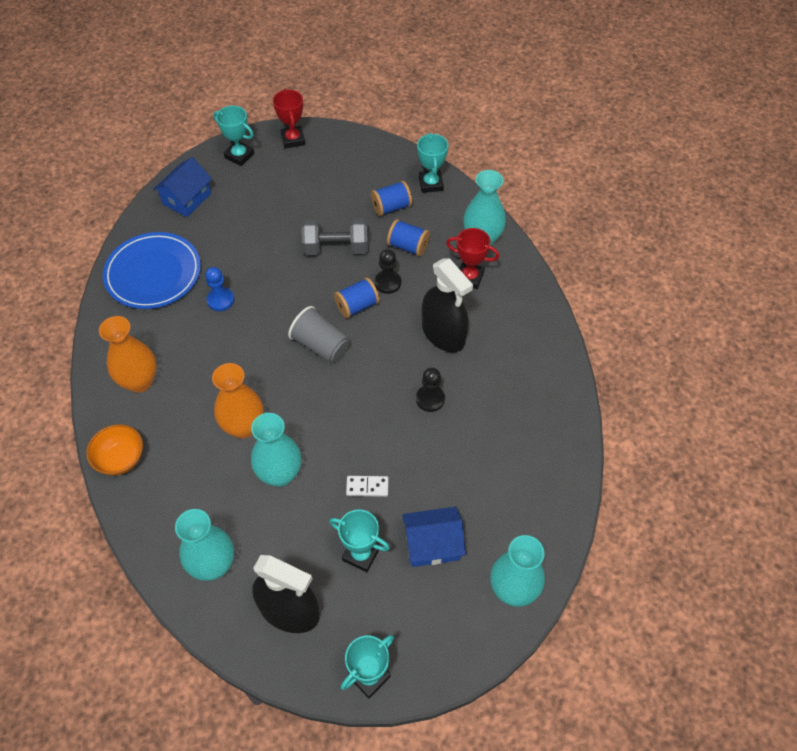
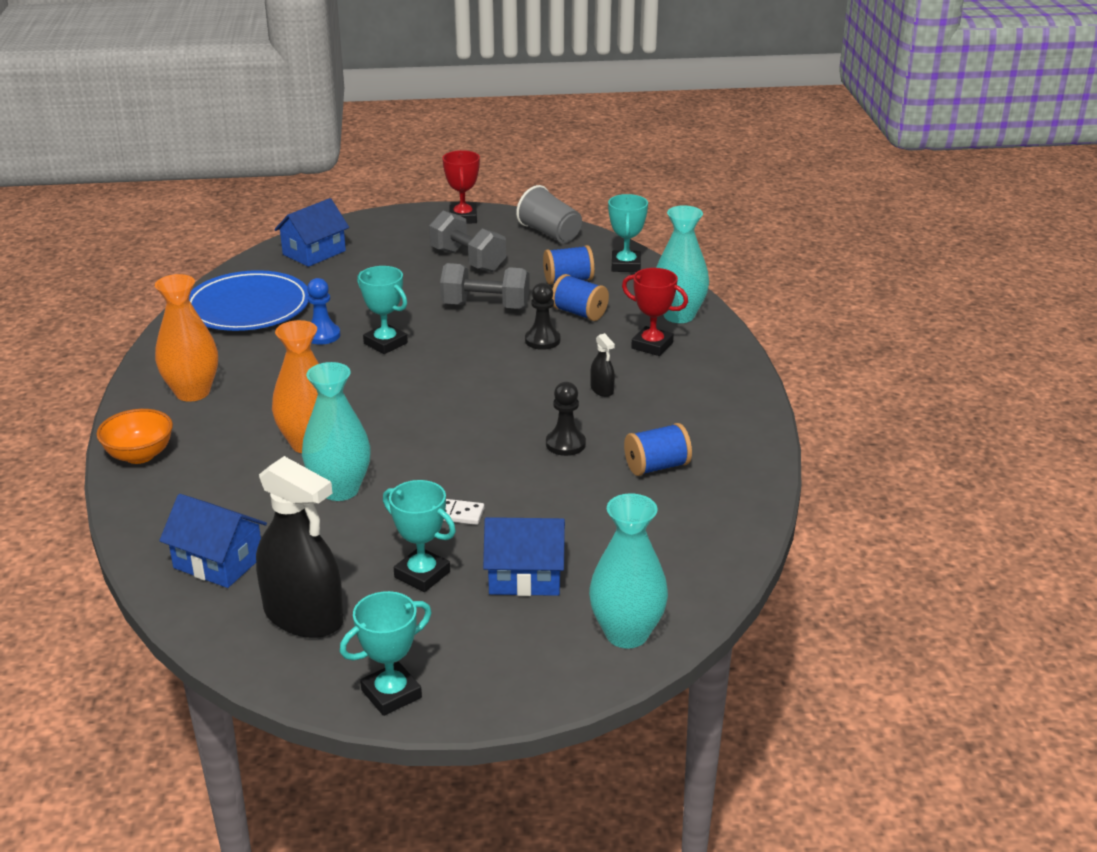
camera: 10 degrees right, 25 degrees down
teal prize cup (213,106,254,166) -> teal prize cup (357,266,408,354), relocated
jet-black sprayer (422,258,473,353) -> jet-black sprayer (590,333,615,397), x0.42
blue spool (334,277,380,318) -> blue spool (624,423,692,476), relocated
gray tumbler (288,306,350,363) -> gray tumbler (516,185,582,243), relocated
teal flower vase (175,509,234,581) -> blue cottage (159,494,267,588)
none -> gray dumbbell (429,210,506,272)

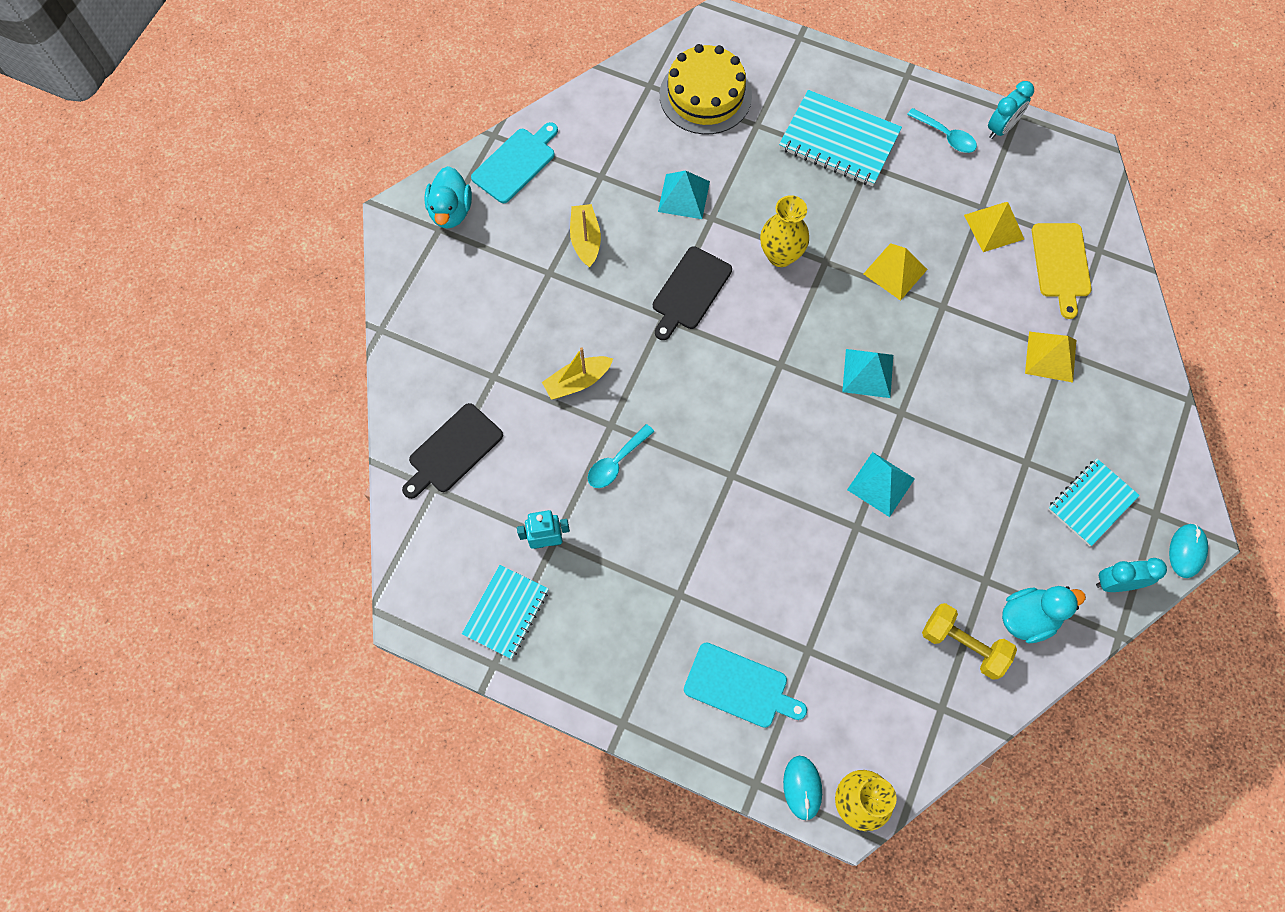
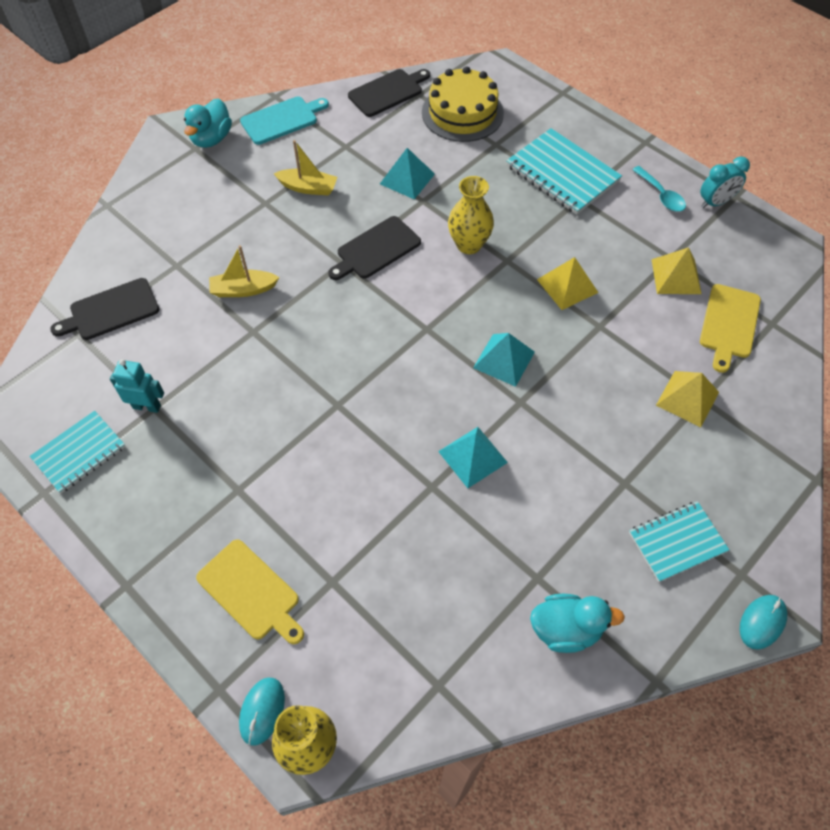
camera: 20 degrees right, 10 degrees down
yellow sailboat (570,204,601,268) -> yellow sailboat (273,140,337,196), 90 degrees clockwise
teal tablespoon (588,424,655,488) -> none
teal clock (1096,558,1167,592) -> none
yellow dumbbell (922,603,1017,680) -> none
teal cutting board (684,642,807,728) -> yellow cutting board (196,539,304,644)
none -> jet-black cutting board (348,69,430,117)

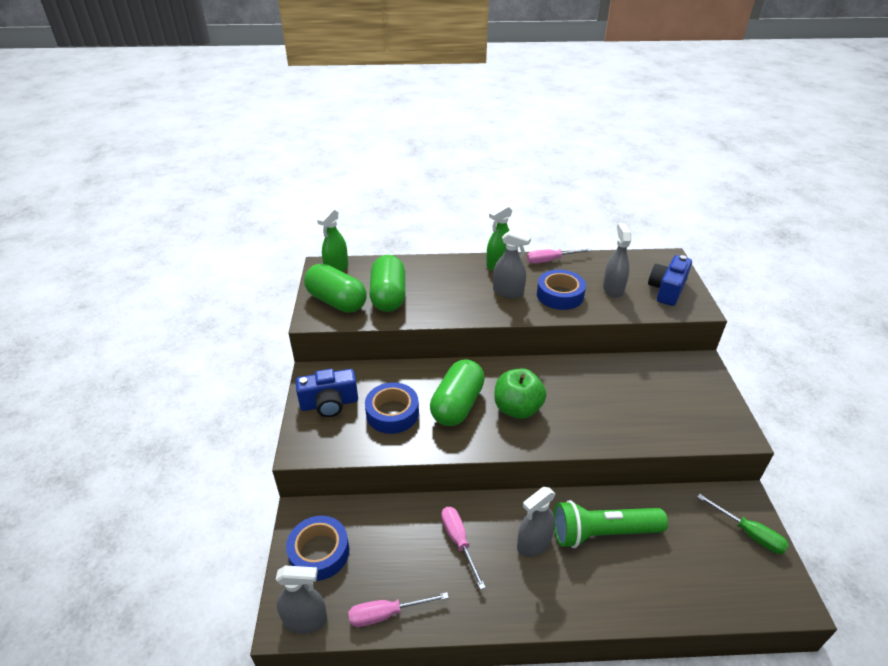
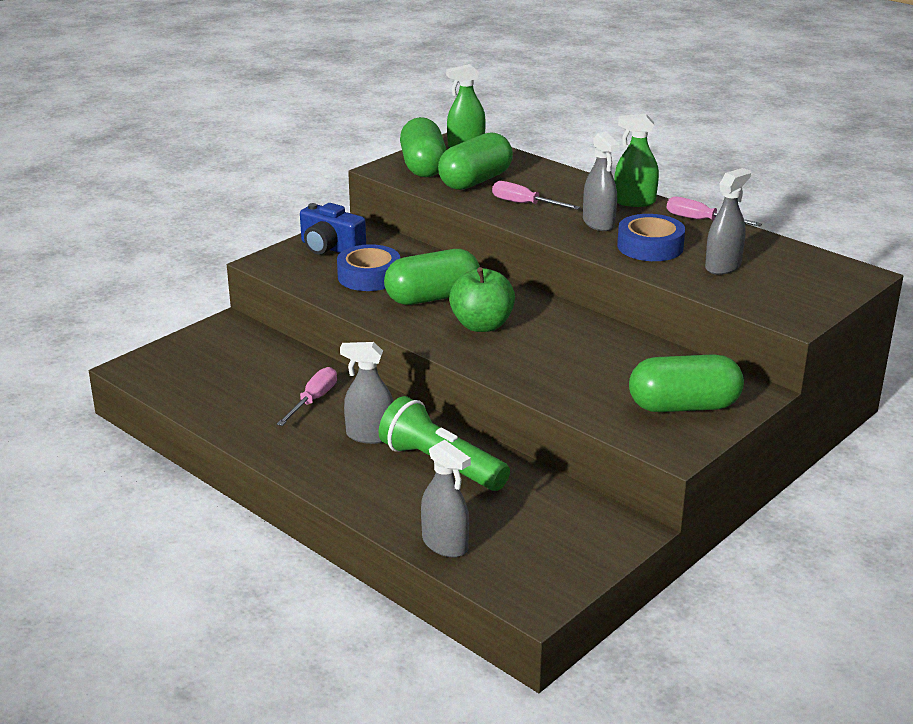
camera: 45 degrees right, 10 degrees down
blue camera (648,255,692,306) -> none
green flat screwdriver (697,494,789,554) -> none
blue sticky tape (286,516,349,581) -> none
gray sprayer (276,565,327,634) -> gray sprayer (421,440,471,557), relocated
rosy flat screwdriver (348,592,449,627) -> rosy flat screwdriver (492,181,580,210), relocated
none -> green pill (629,354,744,412)

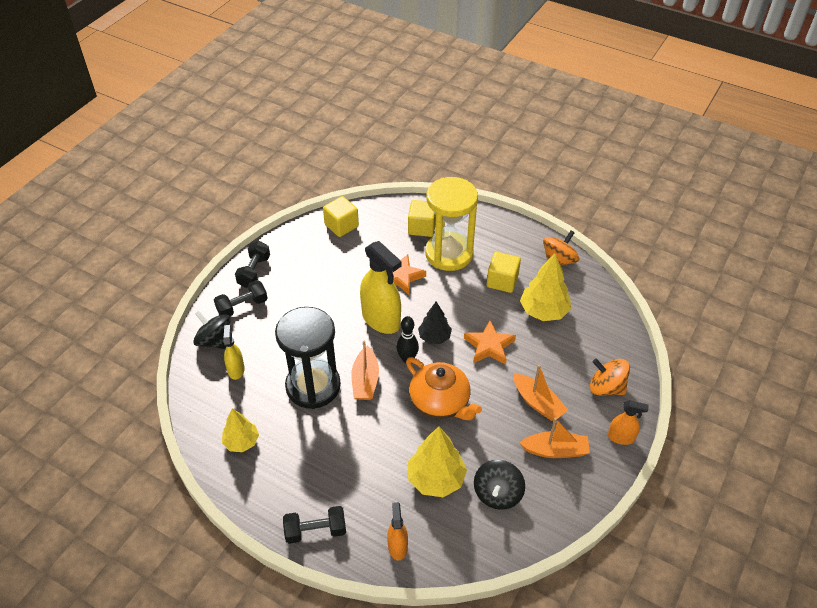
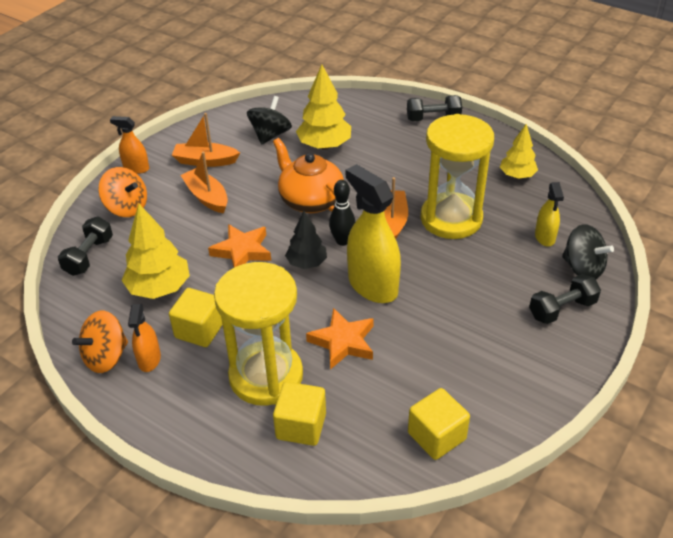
camera: 175 degrees left, 5 degrees down
jet-black dumbbell (235,241,270,288) -> jet-black dumbbell (58,216,113,276), relocated
jet-black sand timer (275,307,341,409) -> yellow sand timer (420,114,494,239)
orange-coloured sprayer (387,502,408,560) -> orange-coloured sprayer (128,304,161,372), relocated

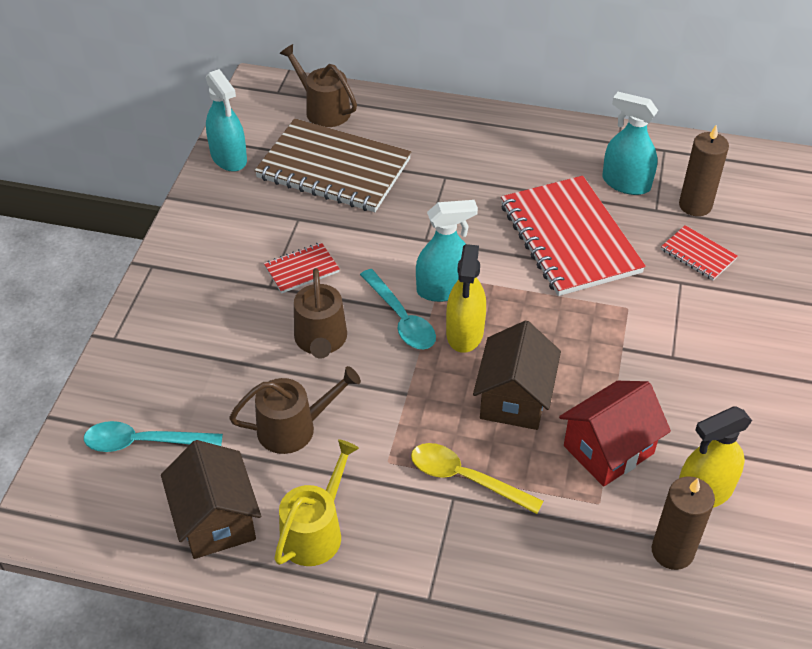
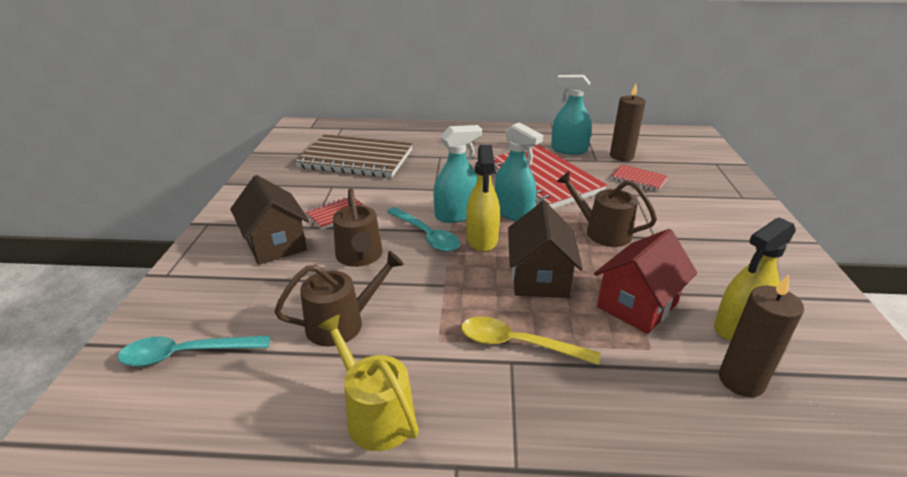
camera: 10 degrees left, 15 degrees down
brown watering can (279,44,357,127) -> brown watering can (556,171,657,247), relocated
teal sprayer (206,69,247,172) -> teal sprayer (495,122,543,221), relocated
yellow watering can (274,439,359,566) -> yellow watering can (318,314,419,451), 60 degrees counterclockwise
brown cottage (161,440,261,559) -> brown cottage (230,175,309,265), relocated

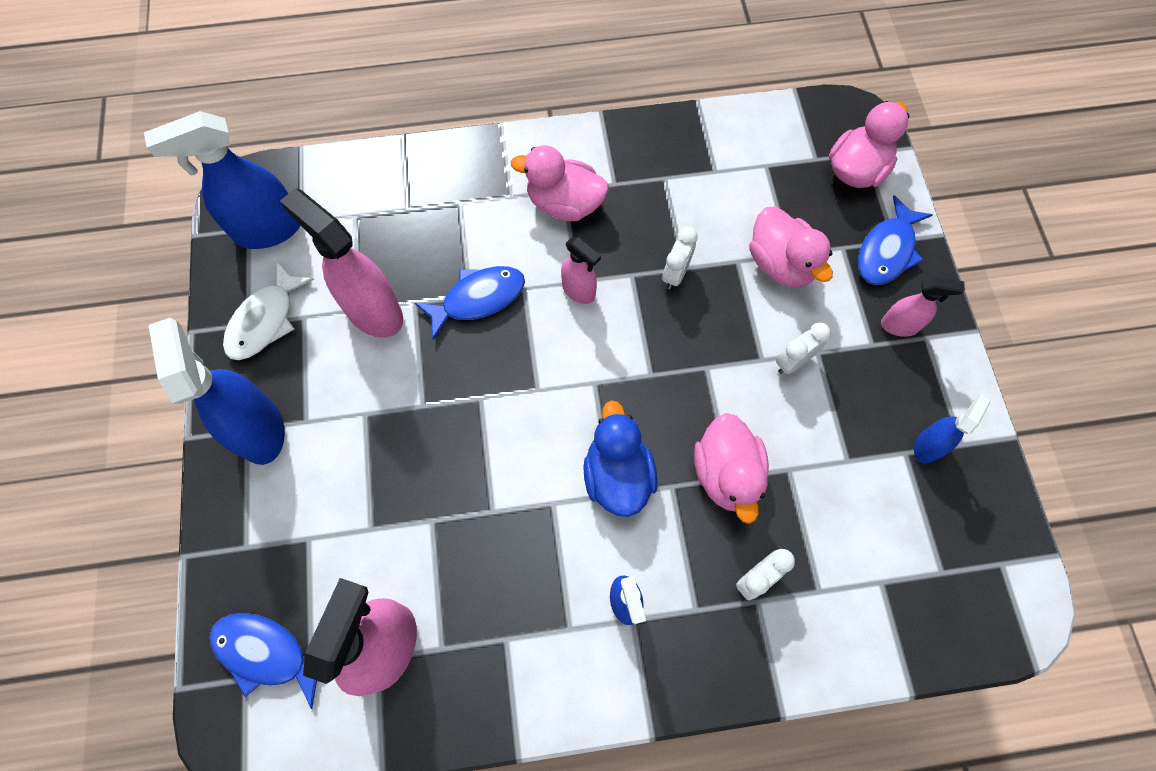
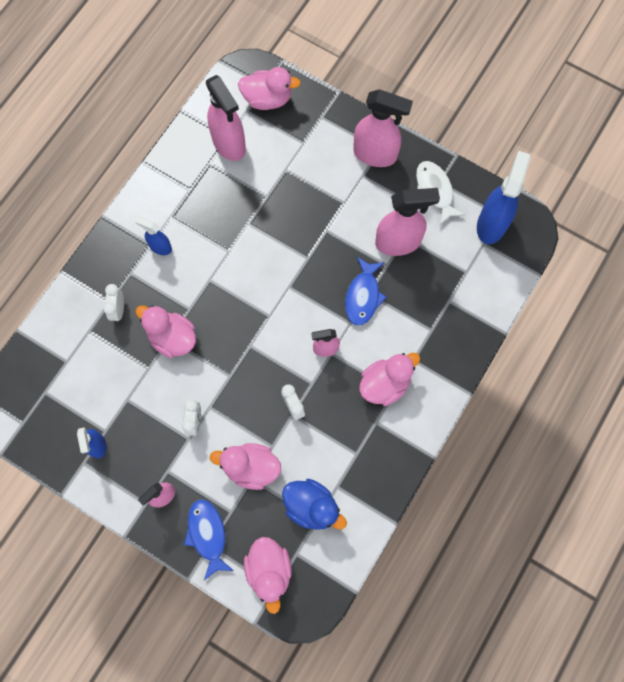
camera: 130 degrees right, 5 degrees up
blue sprayer (148,318,285,465) -> rosy sprayer (353,89,413,167)
blue toy duck (583,400,658,517) -> blue toy duck (282,479,347,530), relocated
blue fish figure (210,613,317,709) -> rosy toy duck (238,67,301,110)

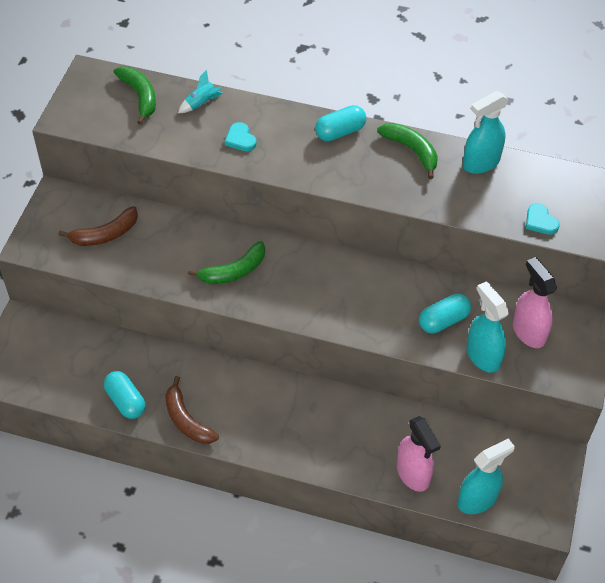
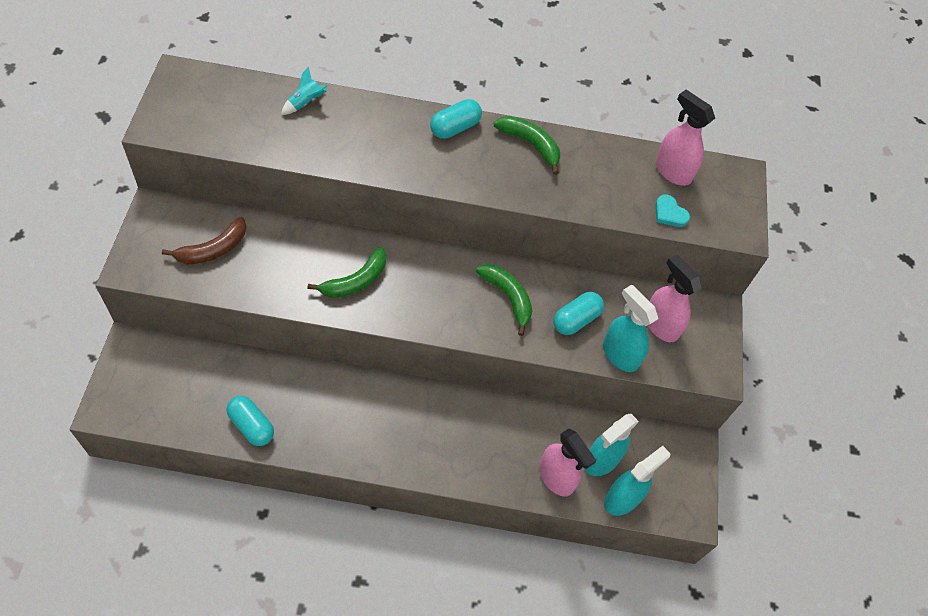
camera: 15 degrees left, 5 degrees up
green toy banana (114,66,156,125) -> green toy banana (476,264,532,336), relocated
teal sprayer (463,91,509,174) -> teal sprayer (584,414,639,476), relocated
teal heart shape (225,122,257,151) -> none
brown toy banana (165,376,219,444) -> none
none -> rosy sprayer (655,90,715,186)

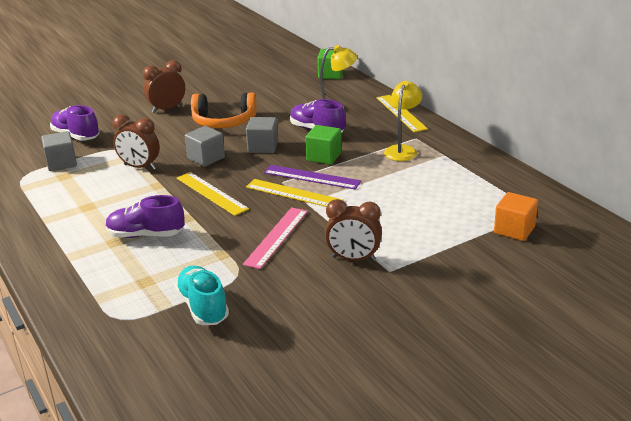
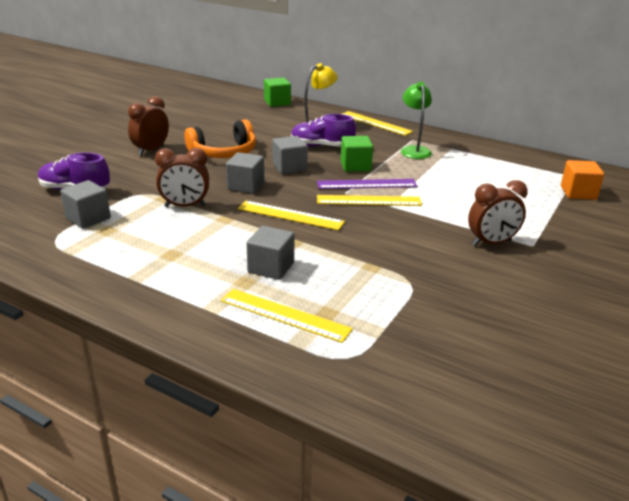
camera: 30 degrees left, 0 degrees up
yellow lamp (384,81,422,161) -> green lamp (401,82,432,159)
violet sneaker (106,195,185,238) -> gray solid cube (246,226,294,280)
rosy measuring stick (243,207,308,269) -> none
teal sneaker (175,265,229,325) -> none
none -> yellow measuring stick (221,289,353,343)

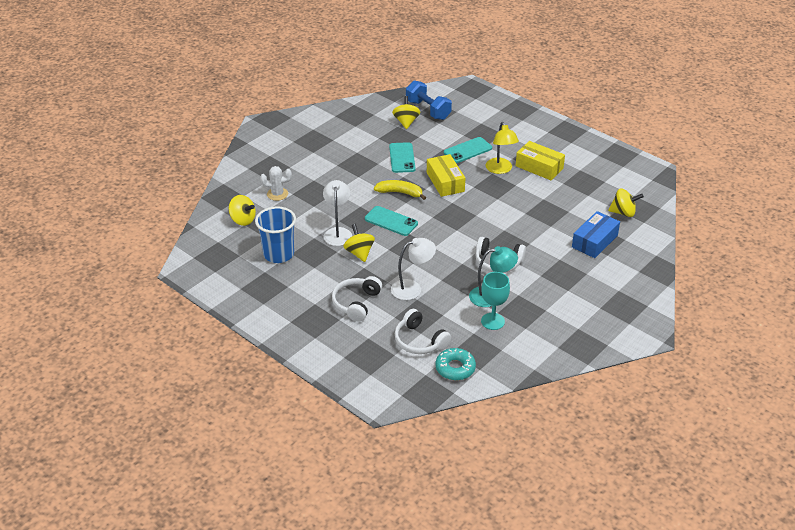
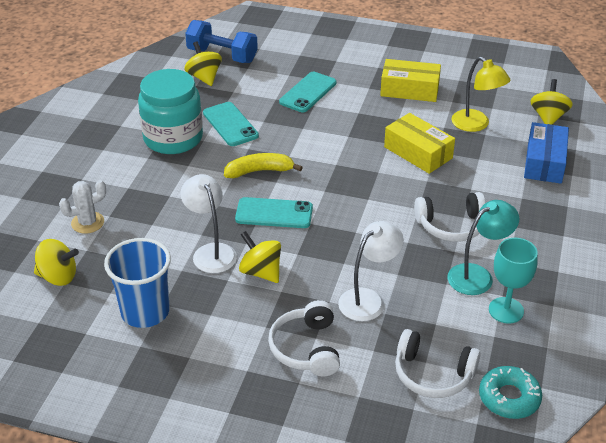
camera: 25 degrees left, 0 degrees up
yellow lamp (486,122,519,174) -> yellow lamp (451,57,511,132), relocated
yellow box (427,154,465,197) -> yellow box (384,113,455,174), relocated
yellow spinning top (608,188,644,217) -> yellow spinning top (530,79,573,125), 60 degrees counterclockwise
none -> teal jar (138,69,203,154)

